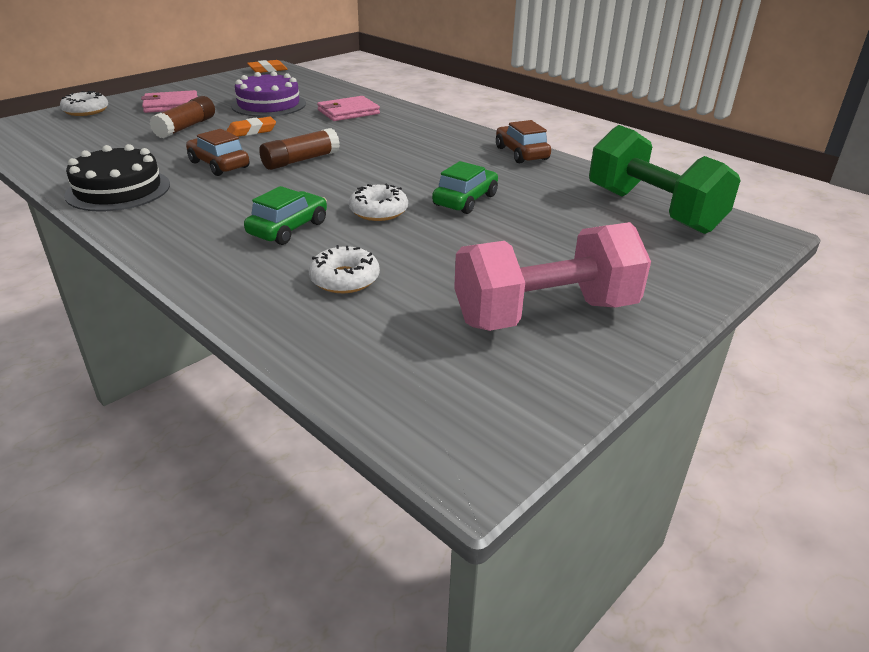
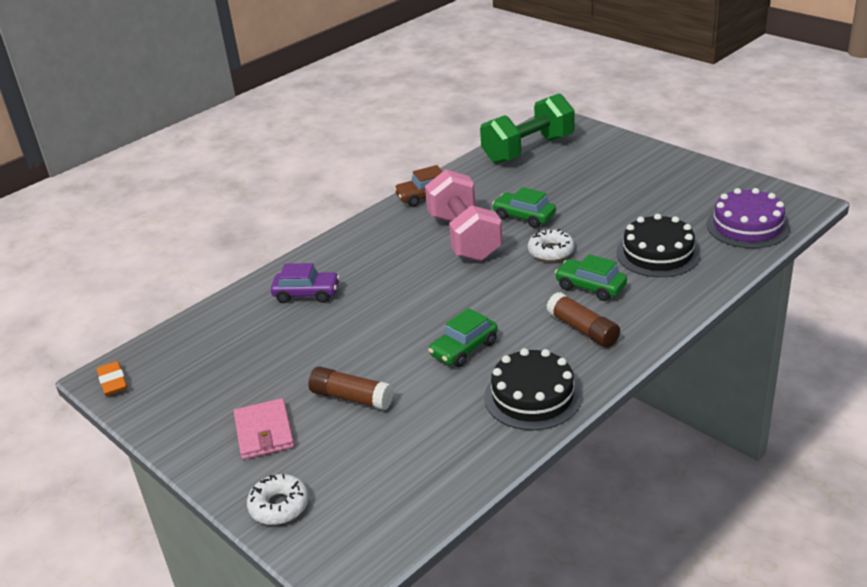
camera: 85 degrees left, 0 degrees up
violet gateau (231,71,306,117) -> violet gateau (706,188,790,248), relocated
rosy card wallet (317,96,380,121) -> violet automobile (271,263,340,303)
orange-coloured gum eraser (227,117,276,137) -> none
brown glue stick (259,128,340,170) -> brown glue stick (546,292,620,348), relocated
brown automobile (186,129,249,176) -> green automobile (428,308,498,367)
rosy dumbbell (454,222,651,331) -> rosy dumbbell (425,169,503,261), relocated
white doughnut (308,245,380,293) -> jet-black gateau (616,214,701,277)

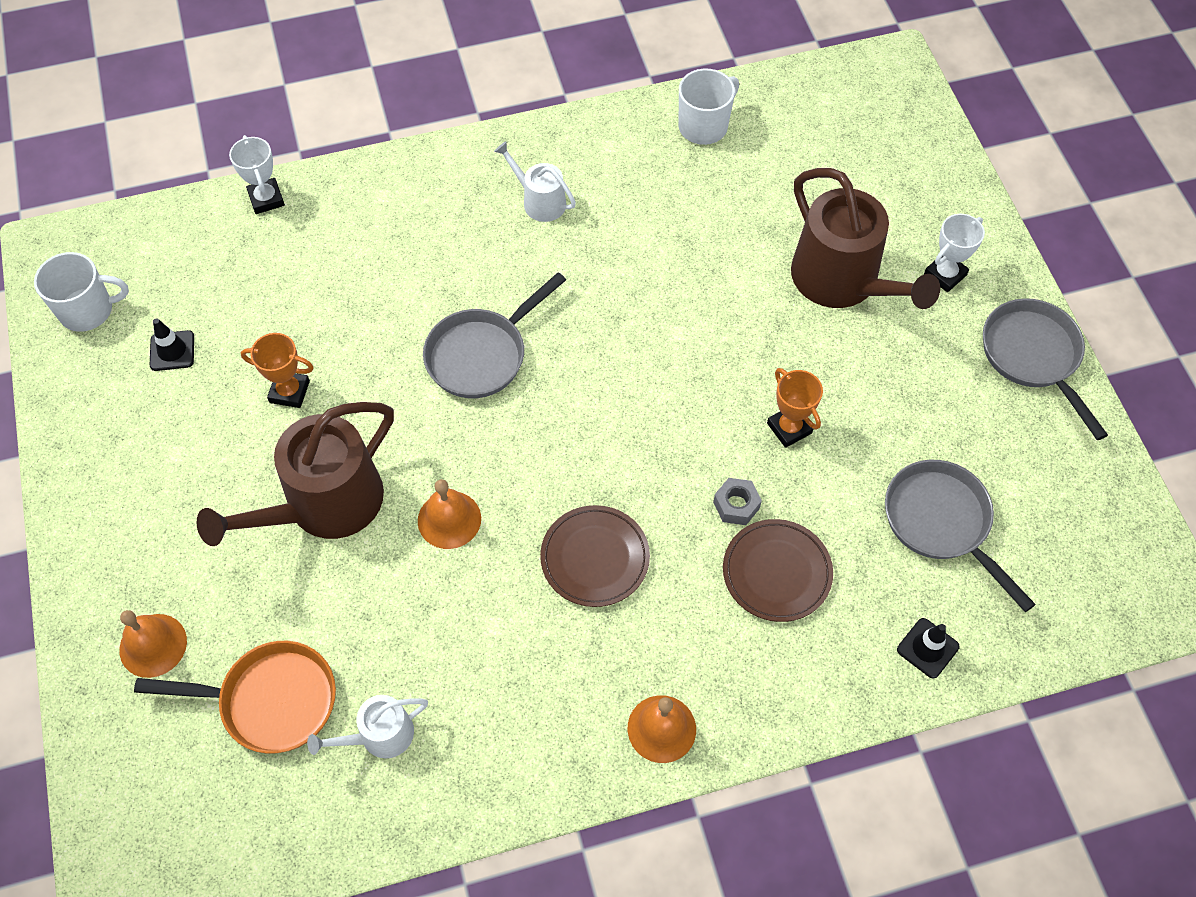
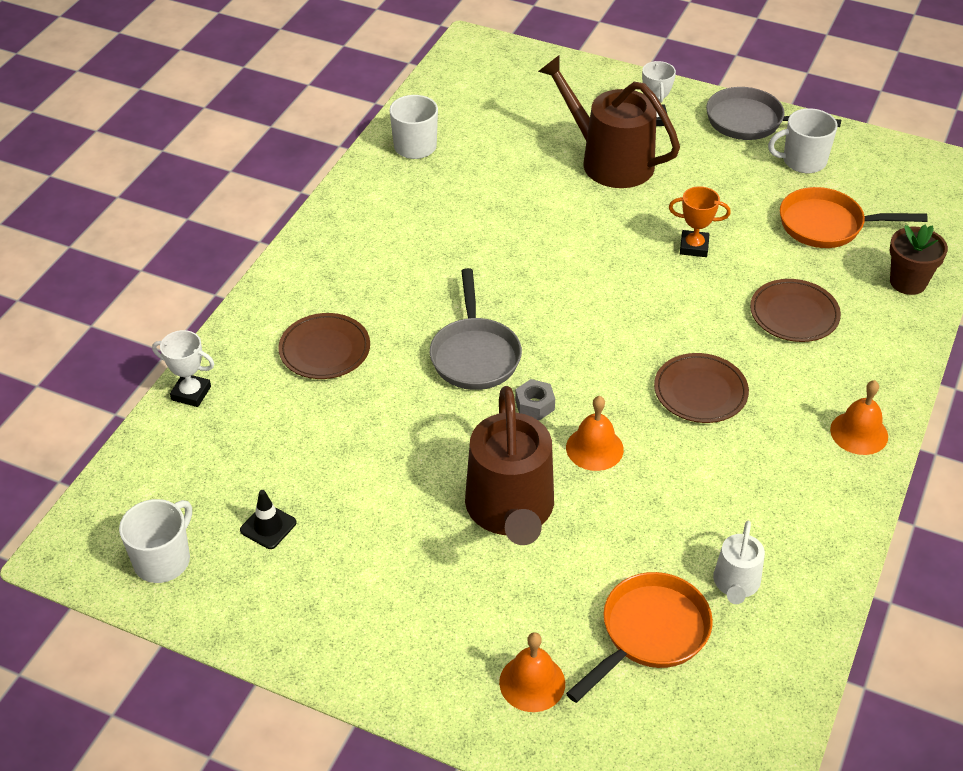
camera: 50 degrees left, 15 degrees down
white watering can (494,141,576,222) -> none
brown watering can (791,168,940,309) -> brown watering can (538,55,680,188), 150 degrees counterclockwise
orange-coloured prize cup (241,333,314,408) -> none
gray skillet (885,460,1036,612) -> orange-coloured skillet (780,187,928,248)
gray nut (713,478,762,525) -> gray nut (515,379,555,420), relocated
jet-black road cone (897,618,959,679) -> brown plant pot (889,225,948,295)
none -> white tea mug (768,108,838,173)
none -> brown plate (278,313,370,379)

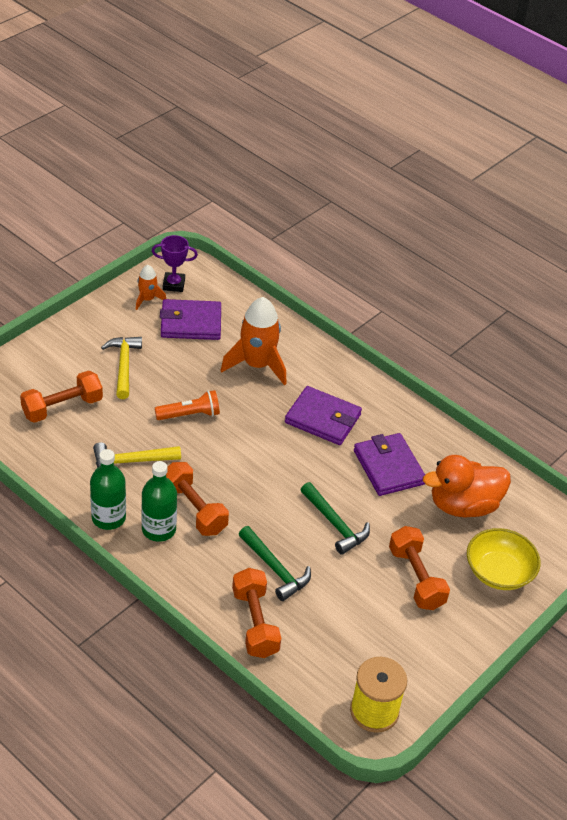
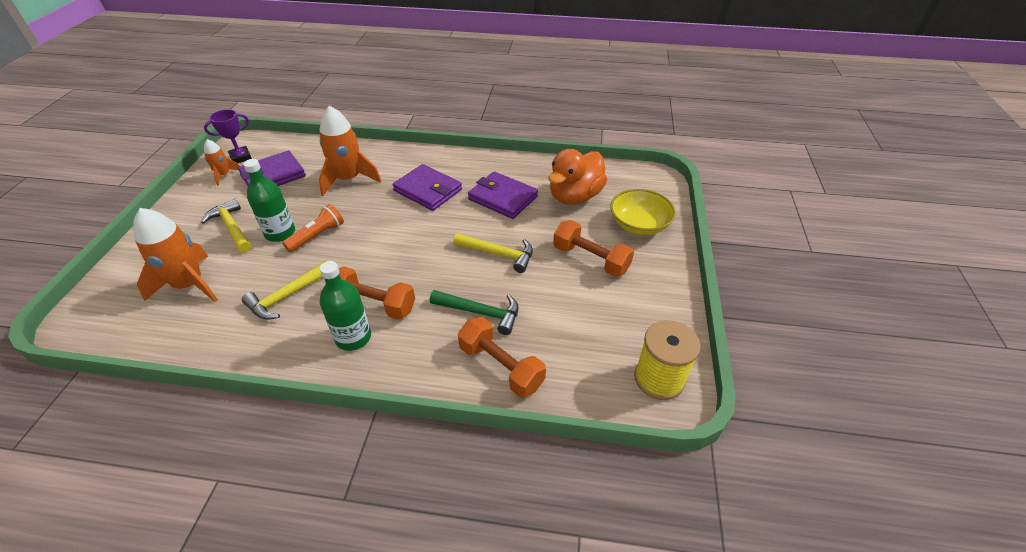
camera: 30 degrees left, 0 degrees up
orange-coloured dumbbell (20,371,103,423) -> orange-coloured toy rocket (133,208,218,302)
violet card wallet (285,386,362,445) -> violet card wallet (393,164,462,211), 45 degrees clockwise
green drink bottle (90,449,126,530) -> green drink bottle (244,159,295,242), relocated
green hammer (301,482,370,555) -> yellow hammer (453,233,533,273)

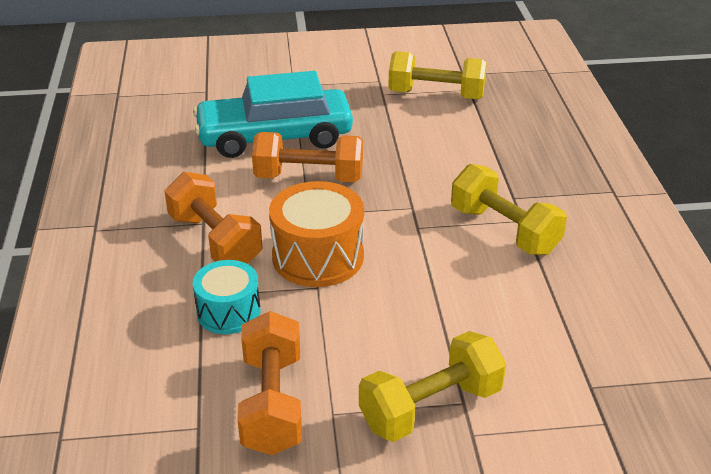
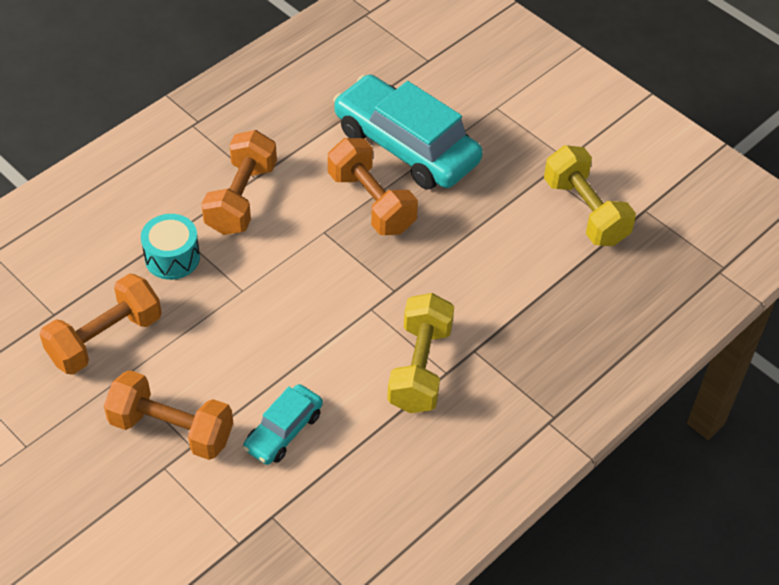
camera: 50 degrees right, 15 degrees up
orange-coloured drum (269,181,364,287) -> none
yellow dumbbell (359,331,506,442) -> orange-coloured dumbbell (104,370,233,460)
none -> teal automobile (243,384,323,465)

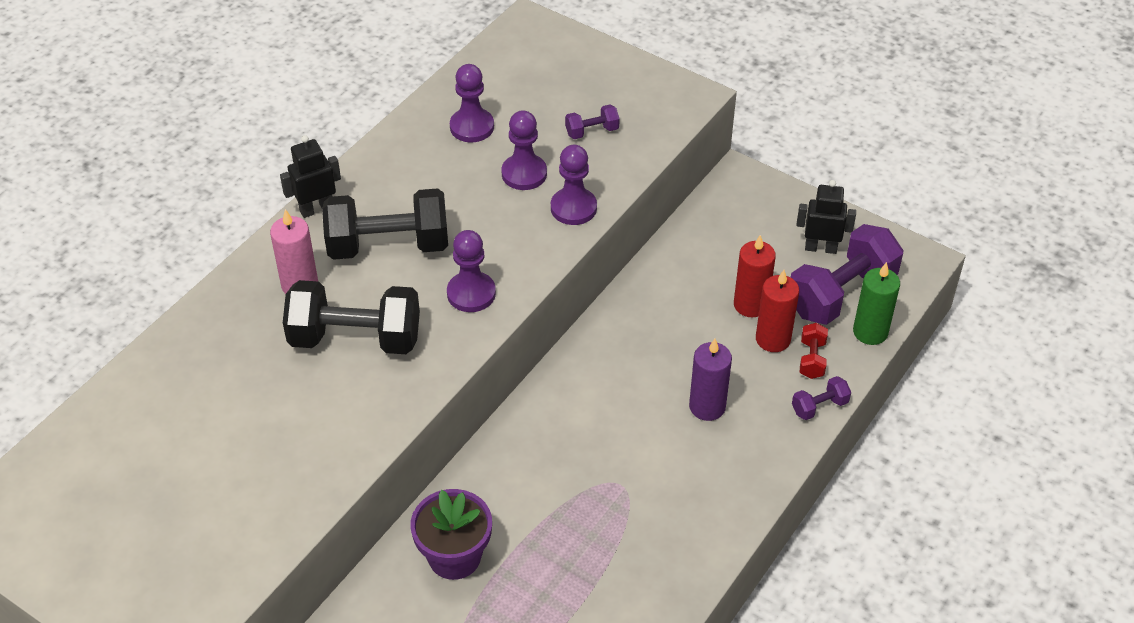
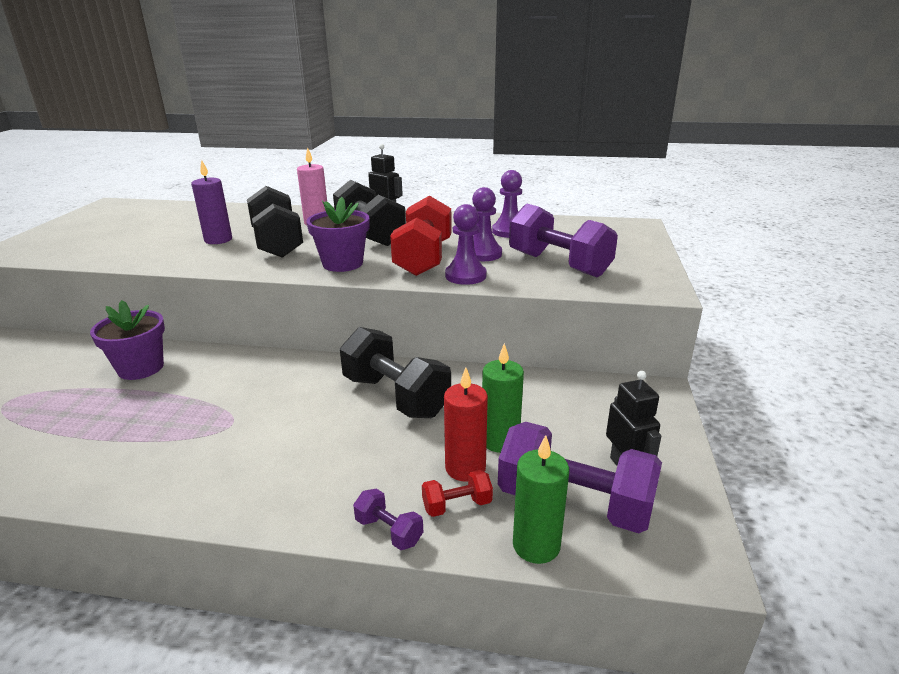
camera: 65 degrees right, 20 degrees down
violet dumbbell (565,105,620,139) -> violet dumbbell (509,204,618,277), x2.22
violet game pawn (447,230,496,312) -> violet plant pot (306,197,370,272)
red pillar candle (734,235,776,317) -> green pillar candle (482,343,524,453)
violet pillar candle (689,339,732,421) -> violet pillar candle (191,160,232,244), relocated
none -> red dumbbell (390,195,452,276)
none -> jet-black dumbbell (340,327,451,418)

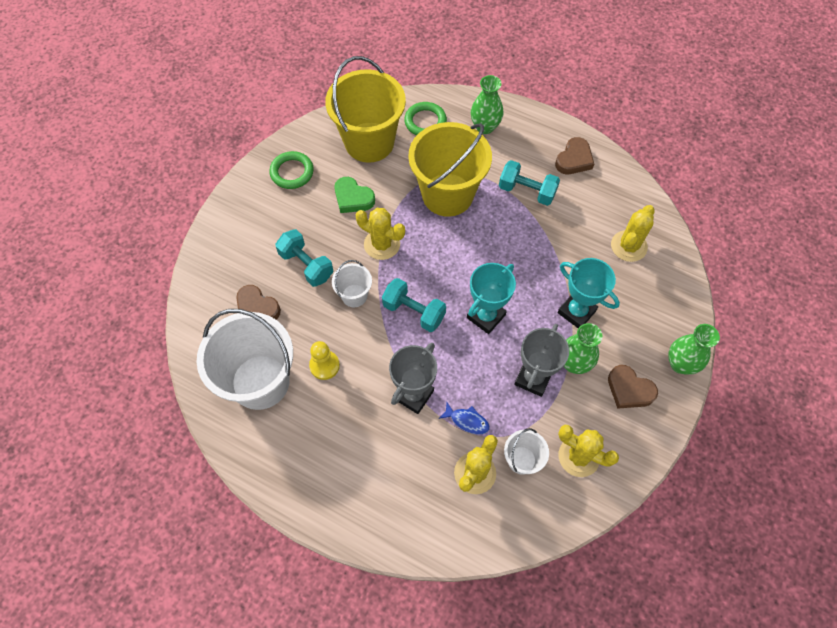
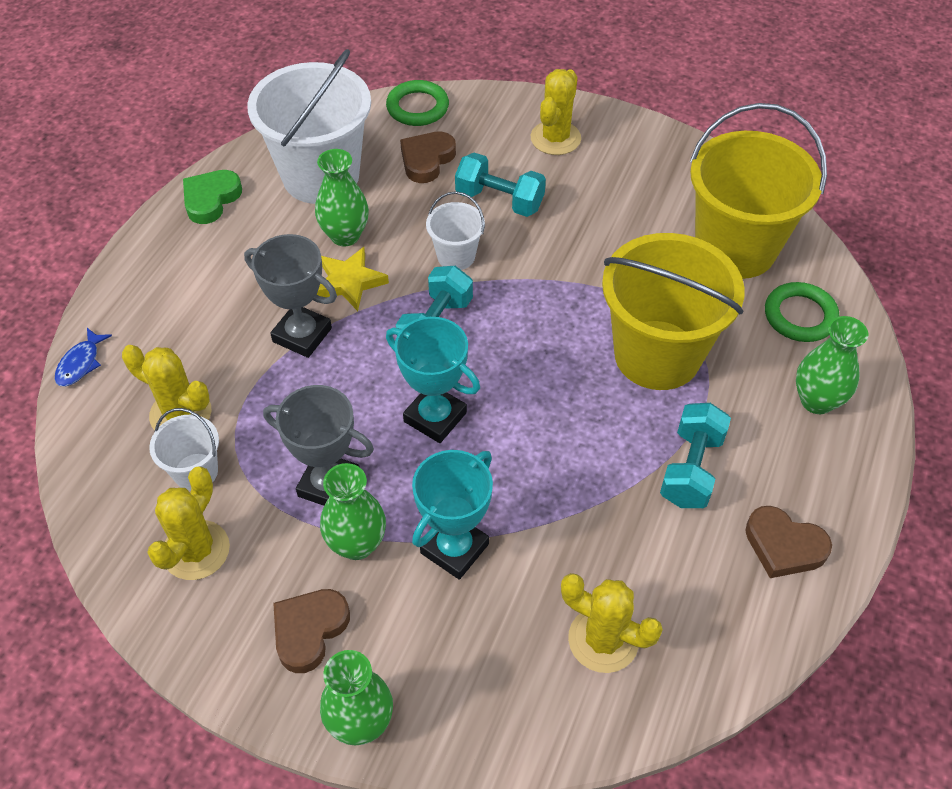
camera: 85 degrees right, 10 degrees down
green ring (269,151,314,189) -> green ring (386,80,449,126), relocated
green heart shape (334,177,375,213) -> green heart shape (183,170,242,224), relocated
yellow saguaro cactus (356,208,405,260) -> yellow saguaro cactus (531,69,581,155), relocated
teal dumbbell (275,229,333,287) -> teal dumbbell (455,153,546,217), 75 degrees clockwise
yellow game pawn (309,341,340,380) -> green flower vase (315,149,369,246)
blue fish figure (439,402,490,434) -> blue fish figure (55,328,112,386), relocated
none -> yellow star (317,247,389,311)

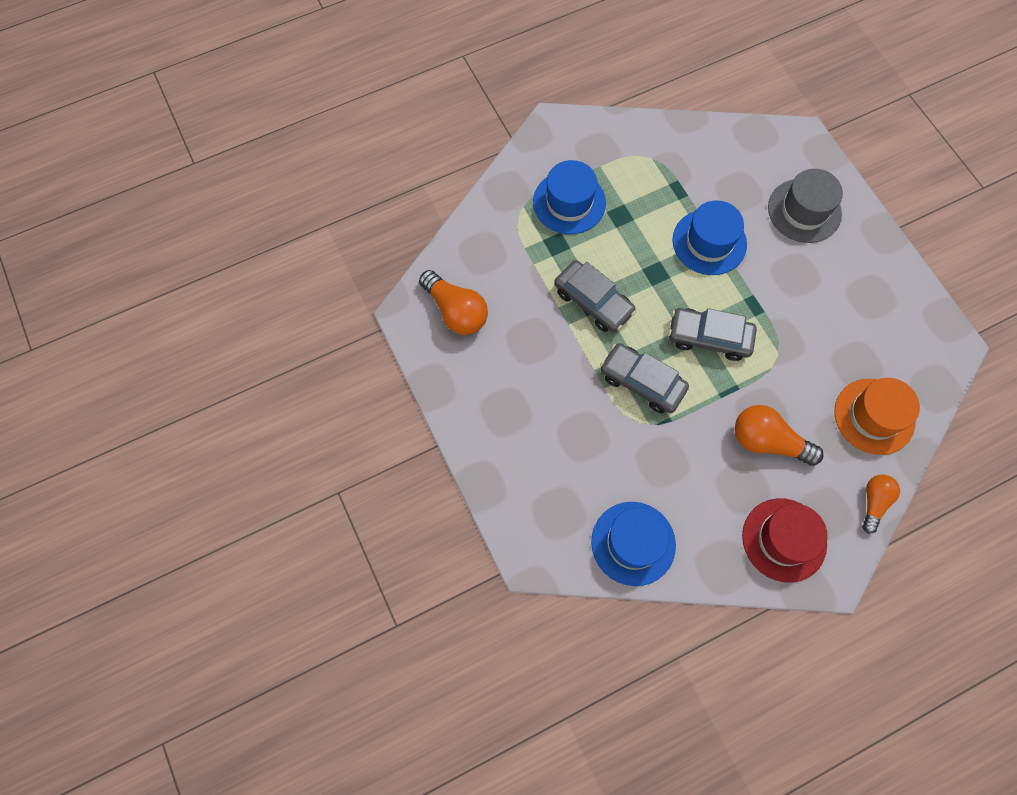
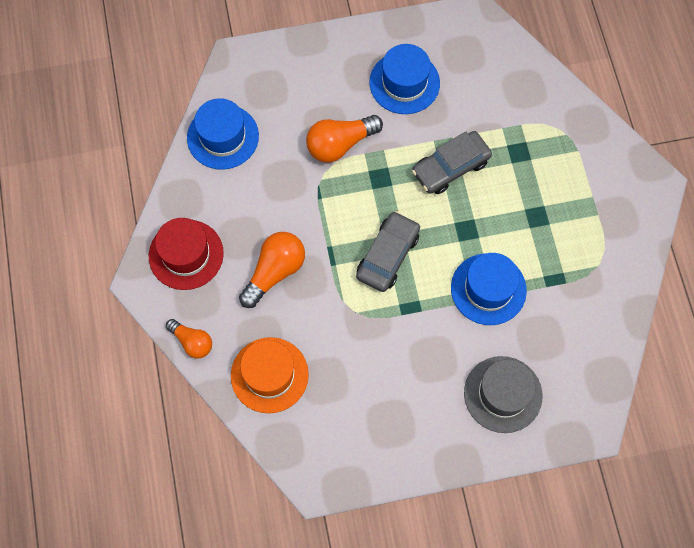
camera: 105 degrees right, 0 degrees up
blue hat (533,160,606,234) -> blue hat (369,44,440,114), relocated
orange-coloured light bulb (419,270,488,335) -> orange-coloured light bulb (306,115,383,162), relocated
gray automobile (600,343,689,413) -> none

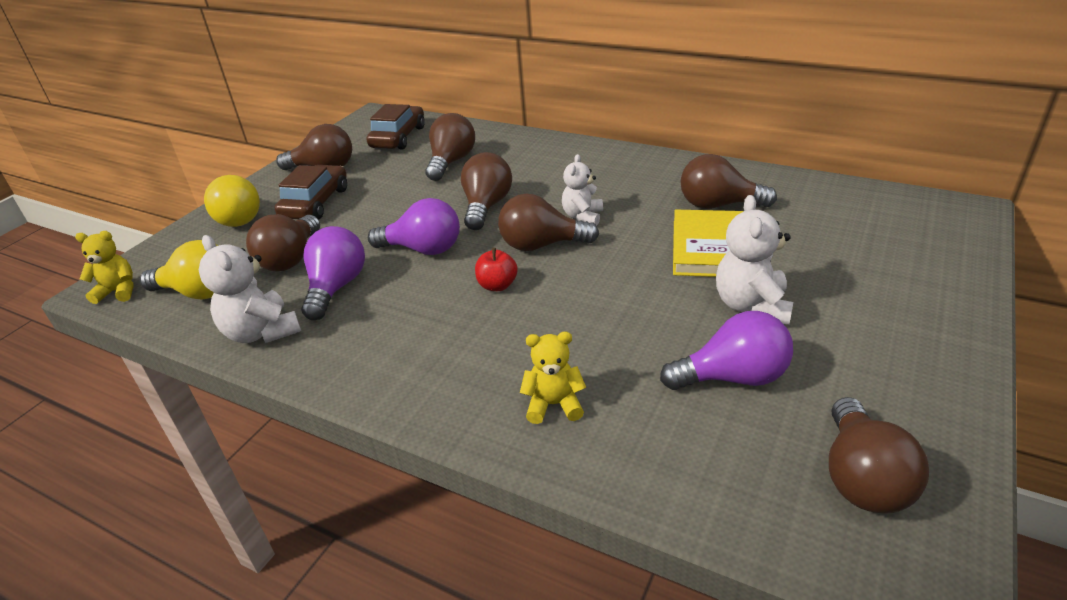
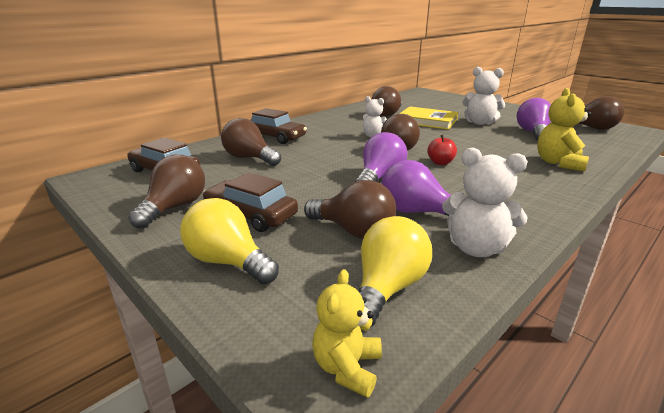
camera: 75 degrees left, 10 degrees down
brown light bulb (461,152,512,230) -> none
yellow light bulb (204,175,260,227) -> yellow light bulb (180,198,279,284), 135 degrees counterclockwise
white stuffed bear (199,235,301,343) -> white stuffed bear (442,148,528,257), 45 degrees clockwise
yellow stuffed bear (520,332,586,424) -> yellow stuffed bear (537,88,591,172), x1.50
none -> brown automobile (250,108,307,144)

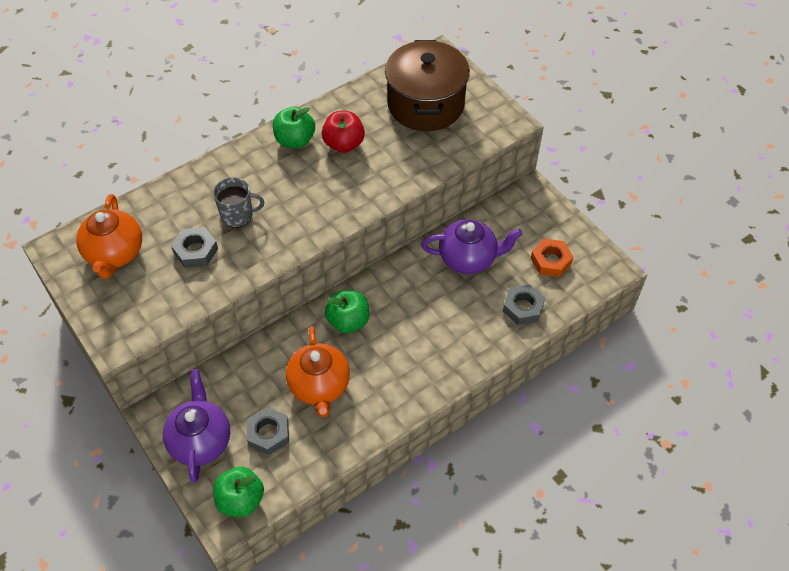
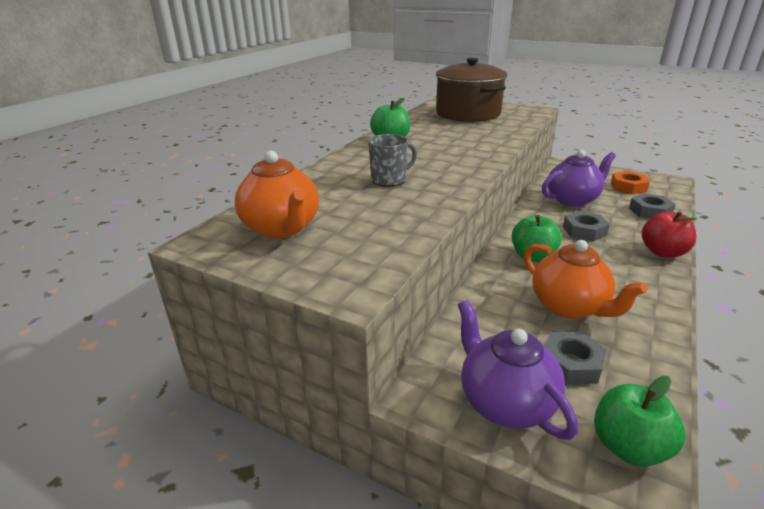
camera: 25 degrees left, 25 degrees down
red apple fruit (322,111,365,153) -> red apple fruit (642,211,697,258), relocated
gray nut (171,227,218,268) -> gray nut (563,211,610,242), relocated

